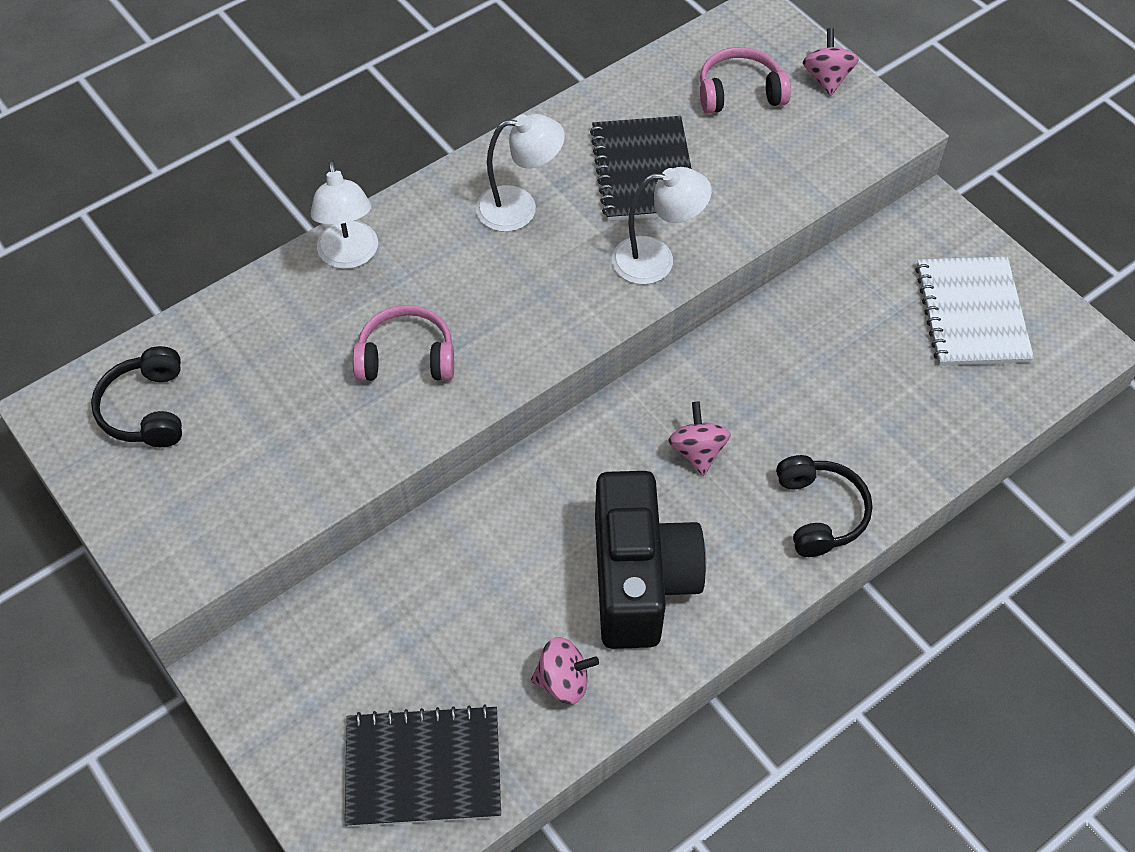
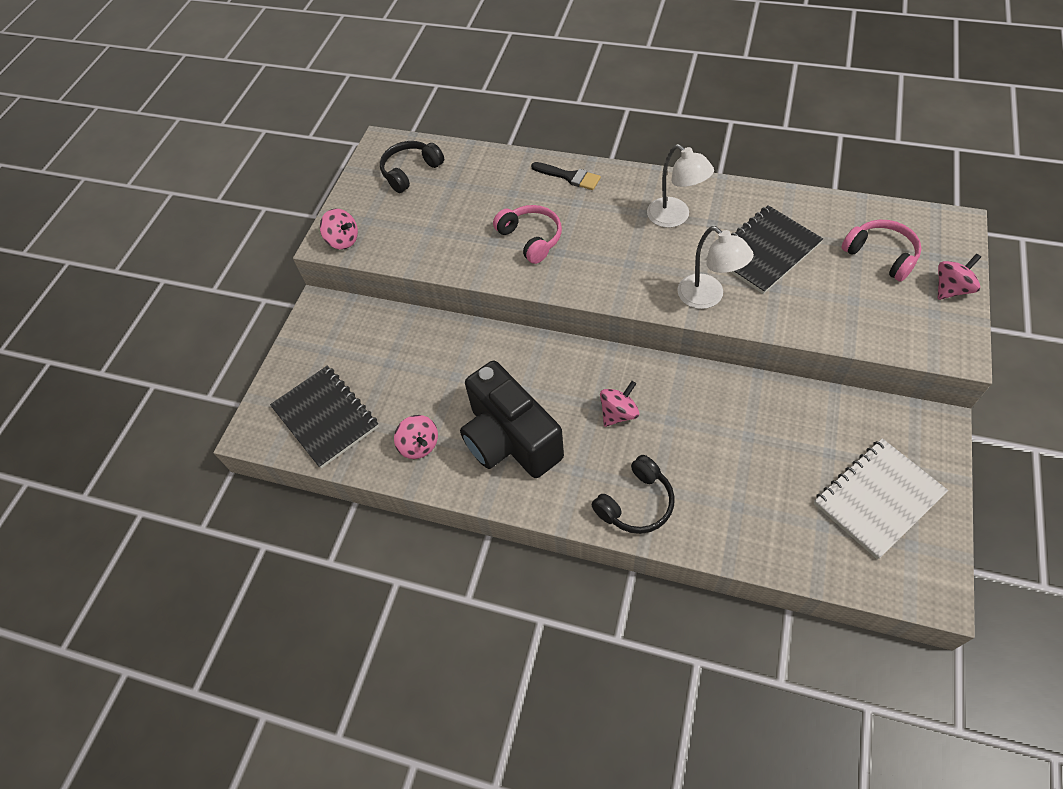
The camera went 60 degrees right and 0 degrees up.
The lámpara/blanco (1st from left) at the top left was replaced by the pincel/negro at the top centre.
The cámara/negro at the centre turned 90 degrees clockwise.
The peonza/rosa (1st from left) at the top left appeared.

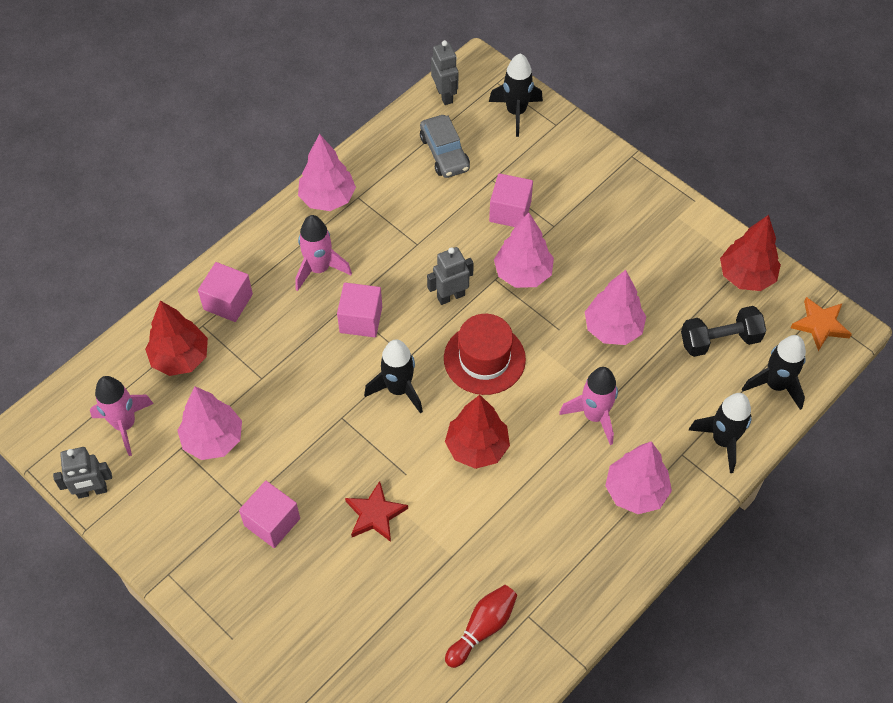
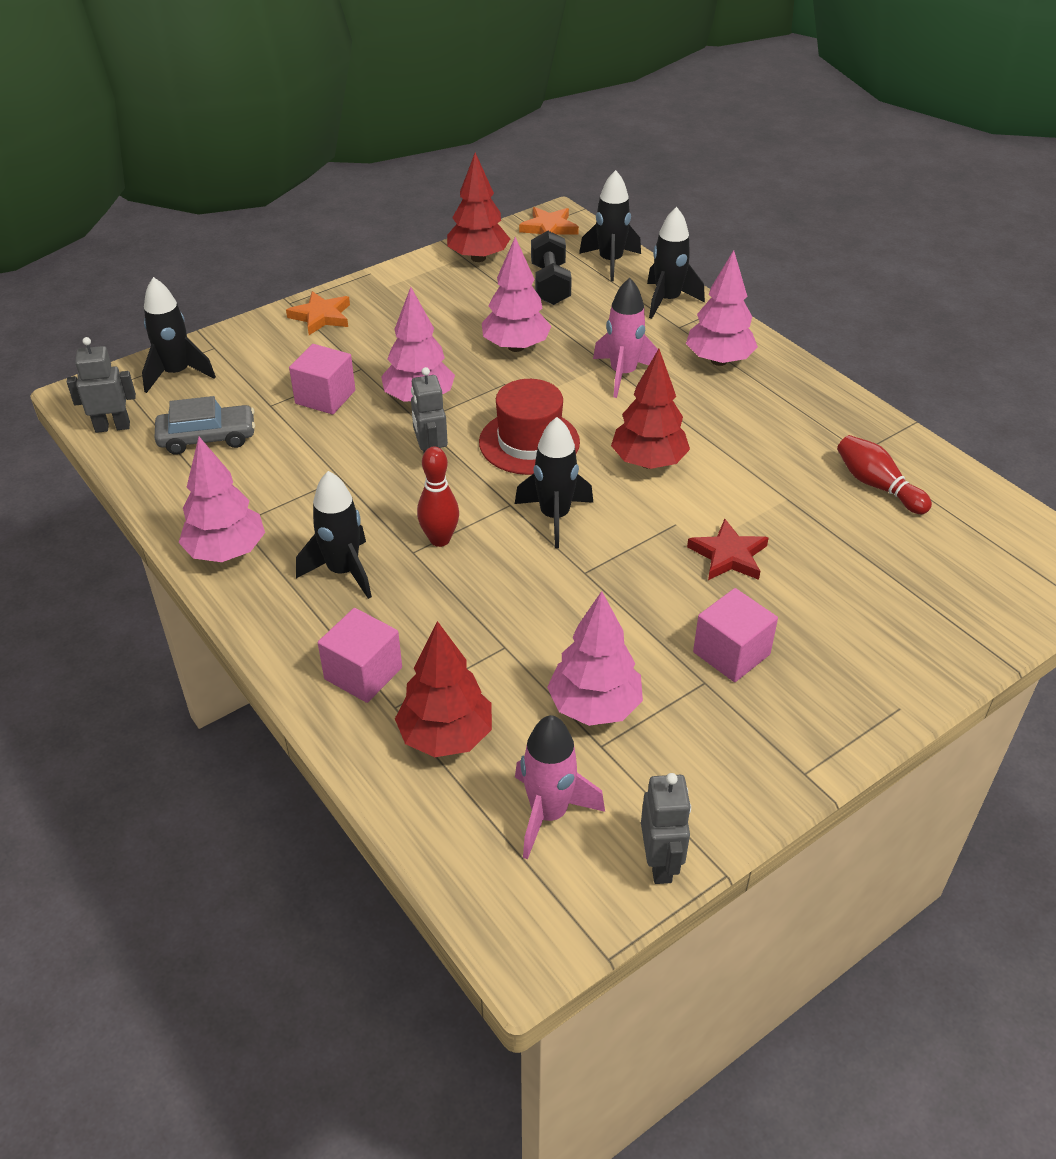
The camera went 80 degrees left and 15 degrees down.
The cohete/rosa (2nd from left) at the centre became the cohete/negro (2nd from left) at the middle left.
The cubo/rosa (3rd from left) at the centre was replaced by the bolo/rojo (1st from left) at the centre.
The estrella/naranja (1st from left) at the top left appeared.

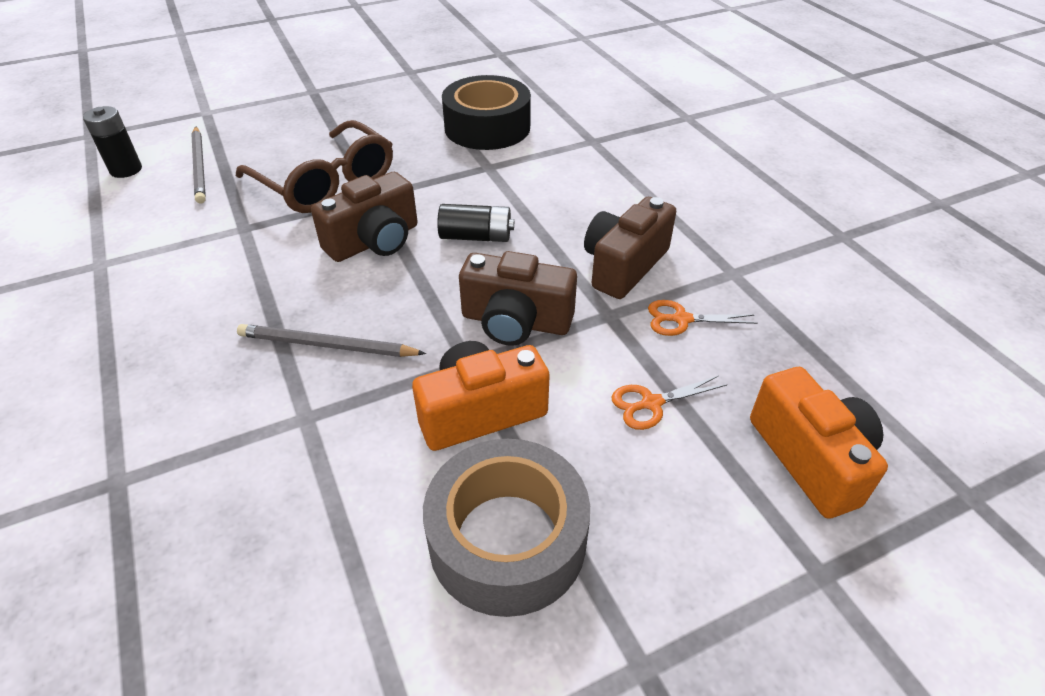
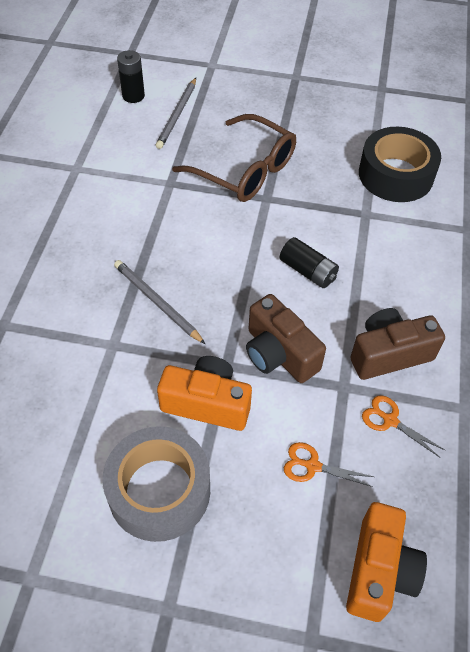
The camera went 35 degrees right and 10 degrees up.
The gafas/marrón at the top left turned 45 degrees counterclockwise.
The cámara/marrón (1st from left) at the top centre disappeared.

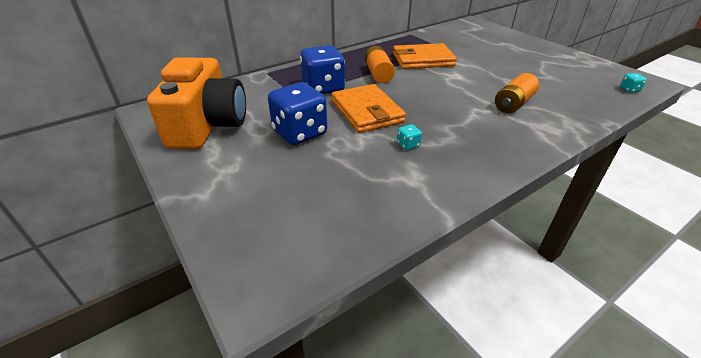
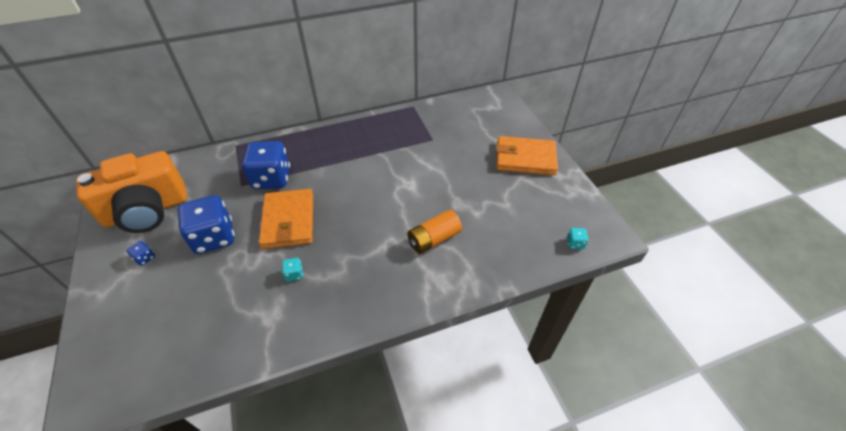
The camera went 15 degrees right and 10 degrees up.
The cámara/naranja at the top left turned 45 degrees clockwise.
The pila/naranja (1st from left) at the top centre disappeared.
The cartera/naranja (2nd from left) moved from the top centre to the centre.
The dado/azul (1st from left) at the middle left appeared.

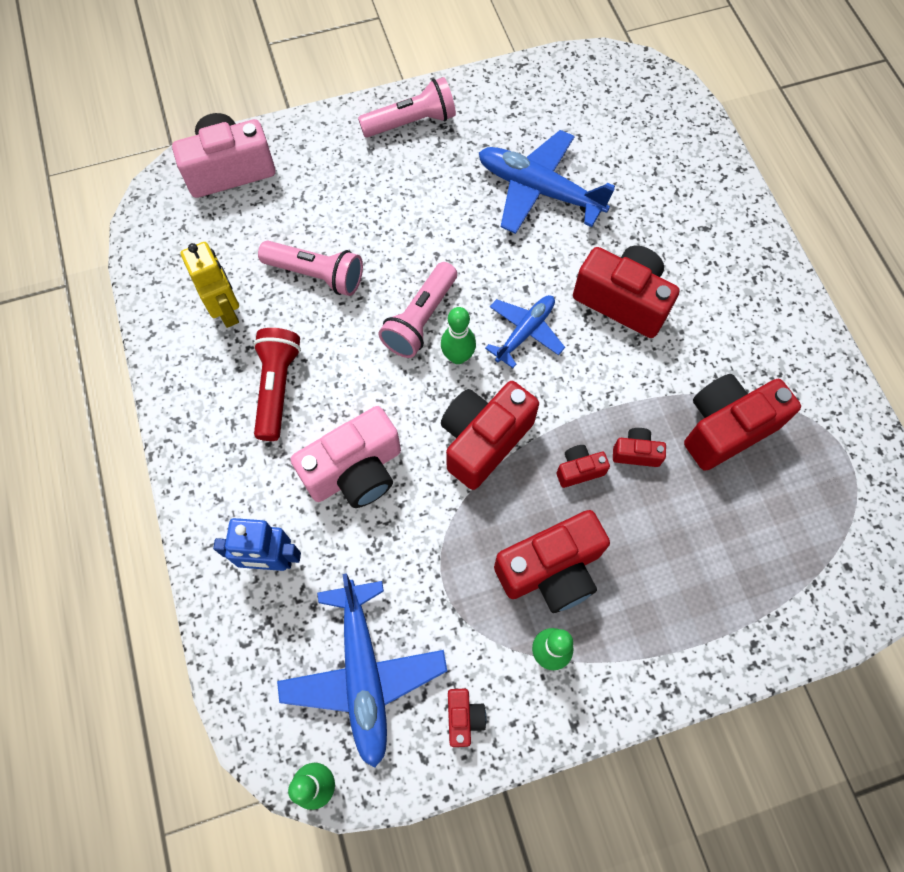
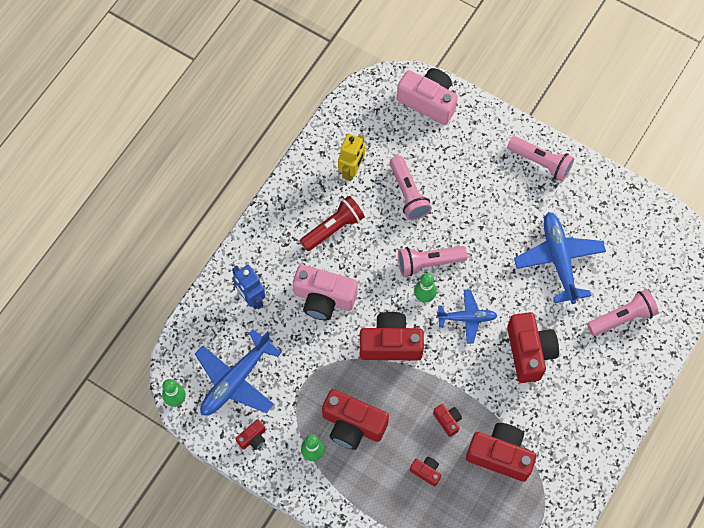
The camera went 50 degrees right and 0 degrees up.
The cámara/rojo (4th from left) moved from the centre to the bottom centre.
The lámpara de mano/rosa (4th from left) at the middle right appeared.

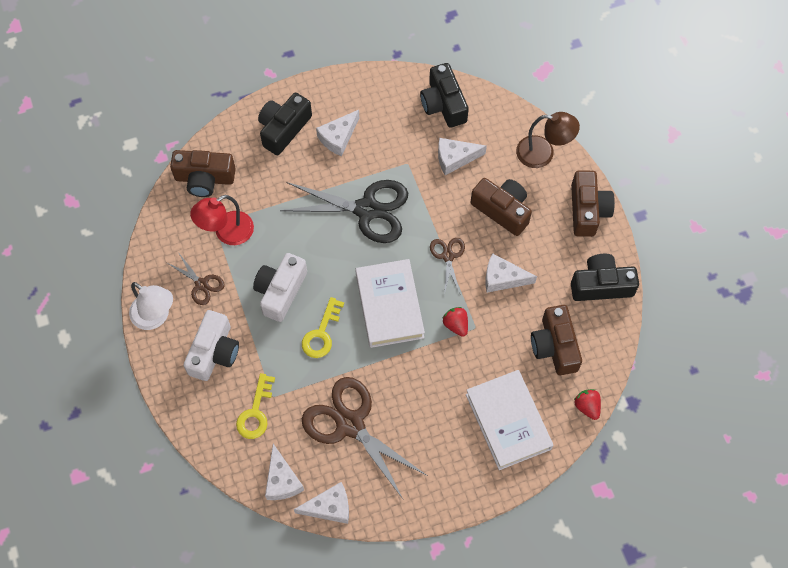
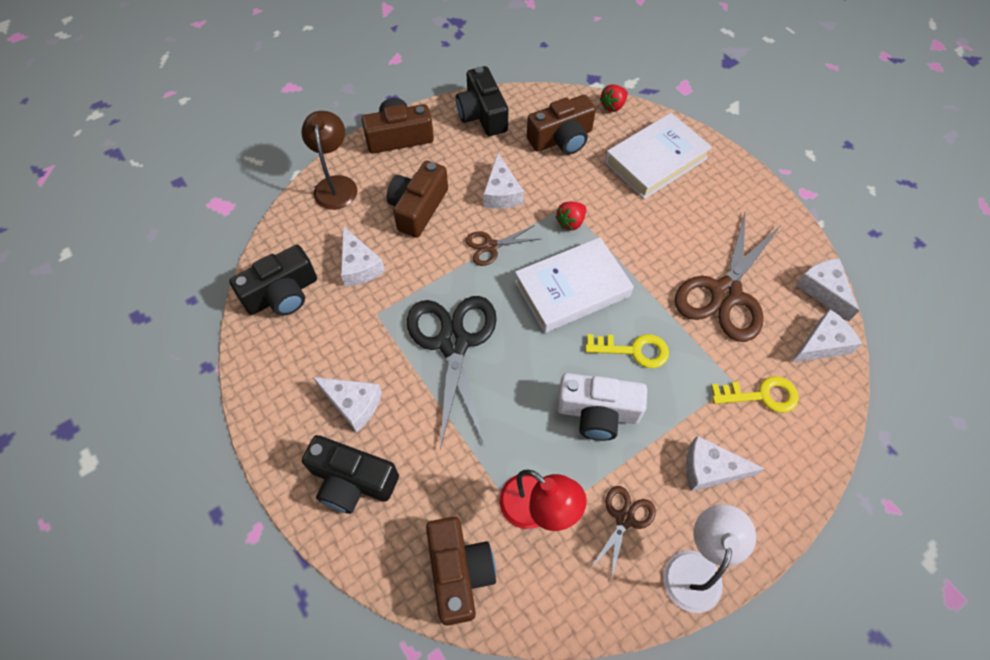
The camera went 105 degrees left and 5 degrees down.
The cámara/blanco (1st from left) at the middle left was replaced by the queso/blanco (4th from left) at the bottom right.

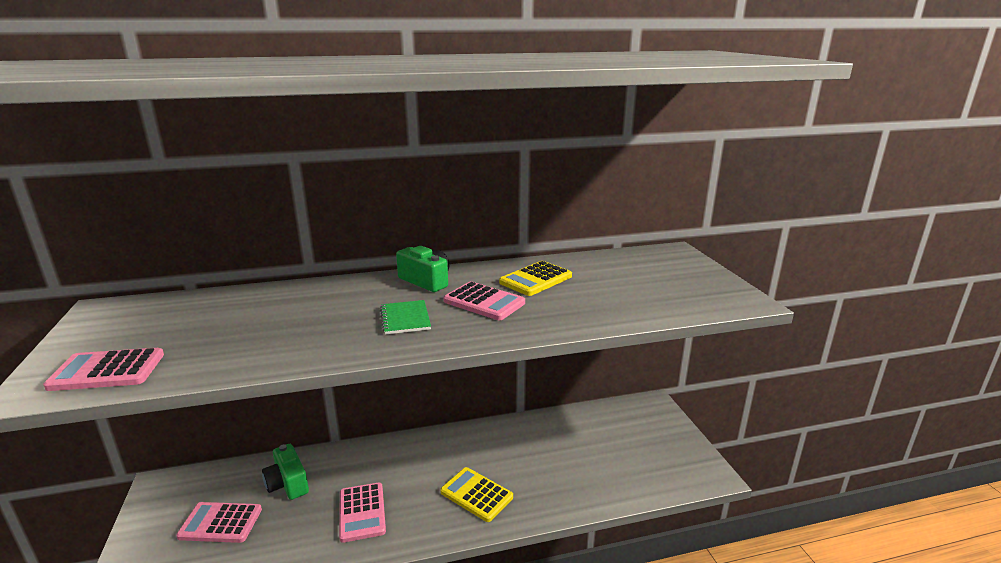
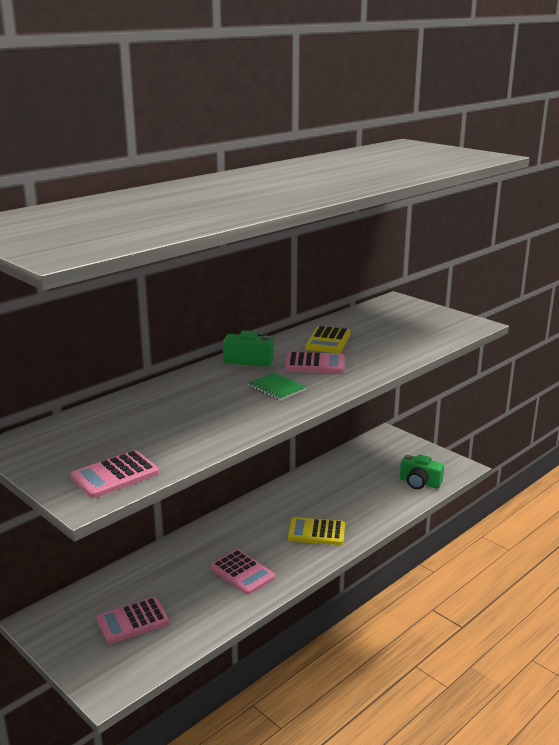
The camera went 30 degrees left and 0 degrees up.
The cámara/verde (1st from left in the first image) moved from the bottom left to the middle right.

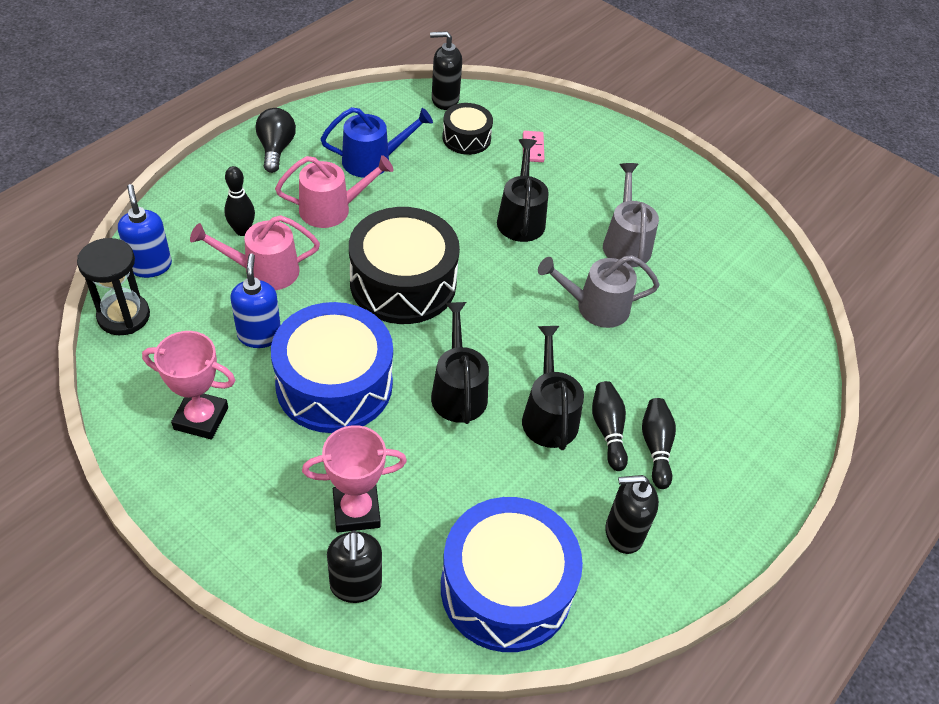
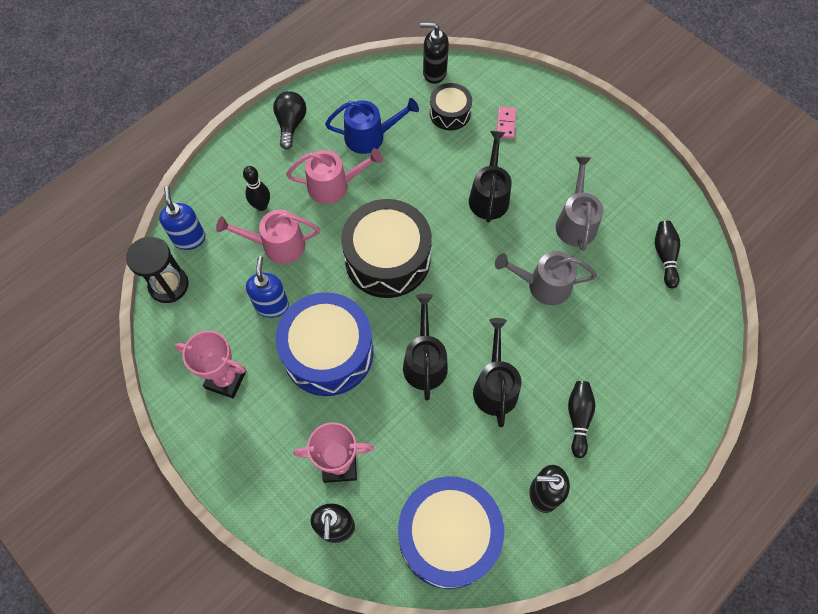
The camera went 10 degrees right and 15 degrees up.
The bolo/negro (2nd from left in the first image) moved from the centre to the middle right.

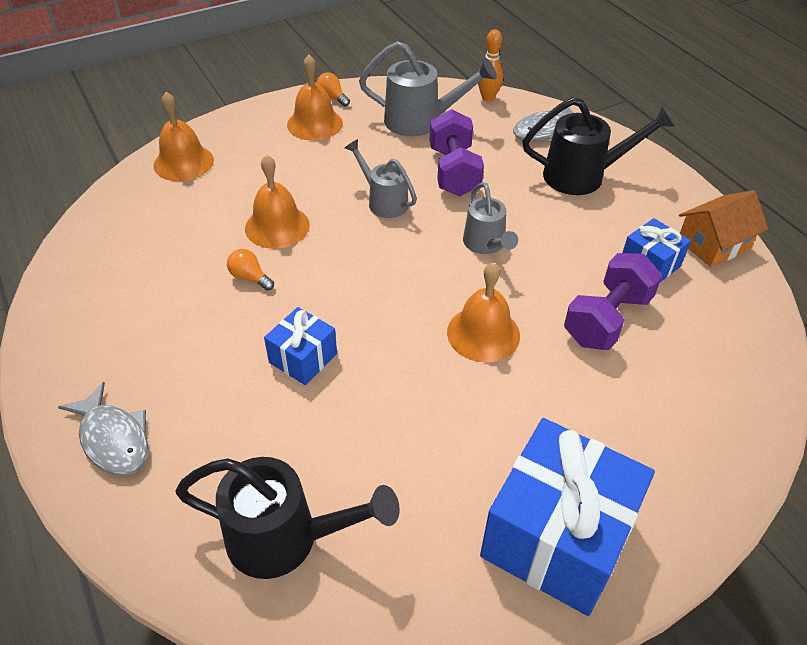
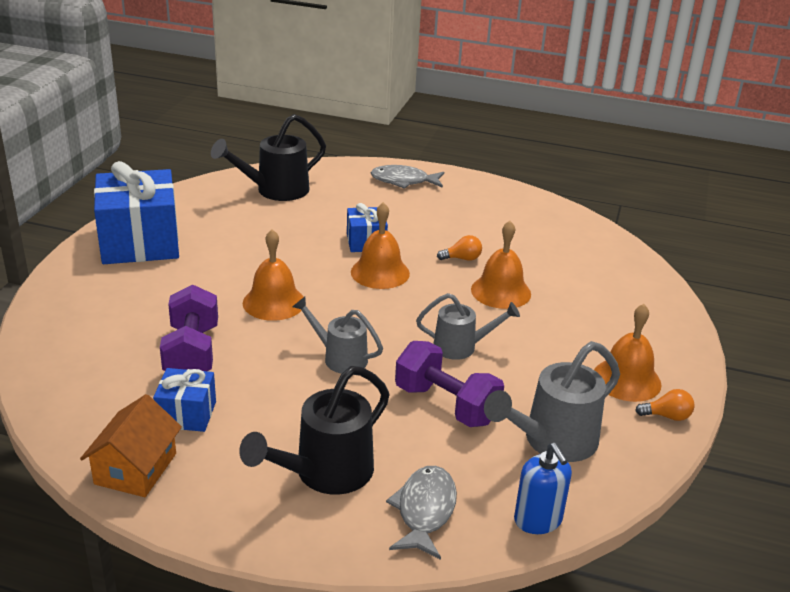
The camera went 135 degrees right and 15 degrees down.
The campana/naranja (1st from left in the first image) moved from the top left to the centre.
The bolo/naranja at the top centre was replaced by the dispensador de jabón/azul at the bottom right.

